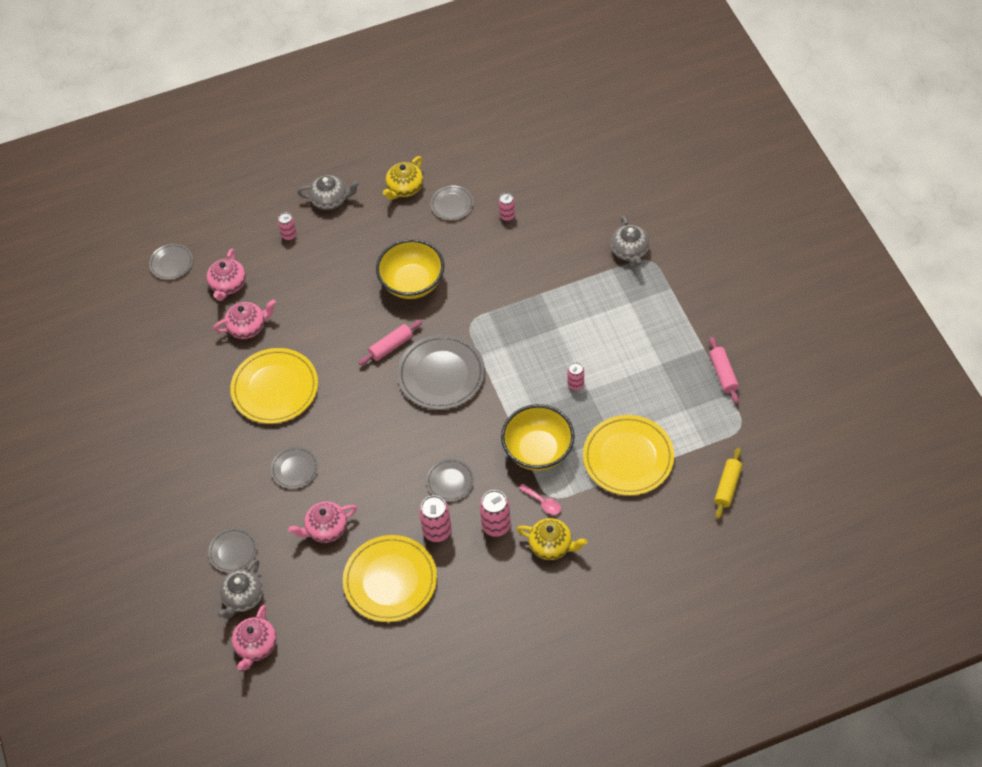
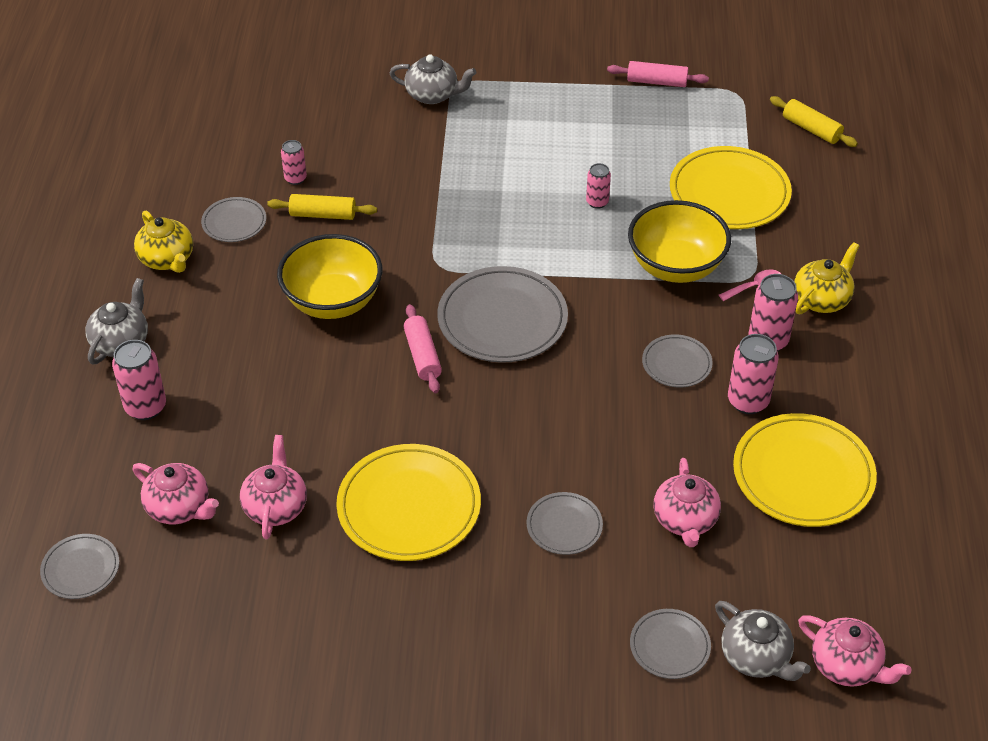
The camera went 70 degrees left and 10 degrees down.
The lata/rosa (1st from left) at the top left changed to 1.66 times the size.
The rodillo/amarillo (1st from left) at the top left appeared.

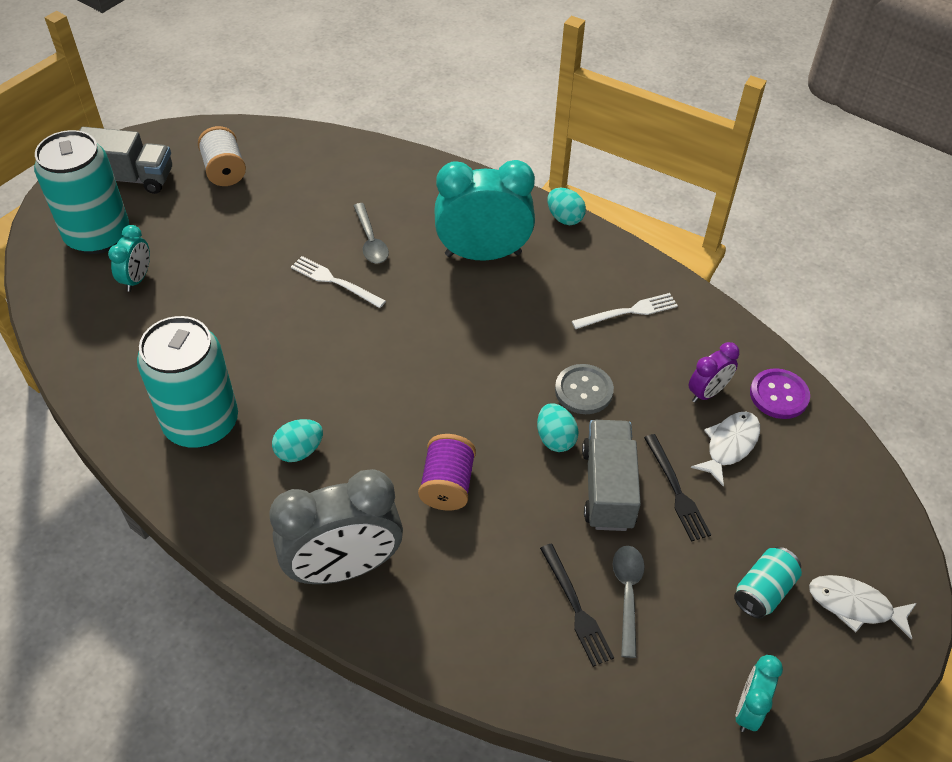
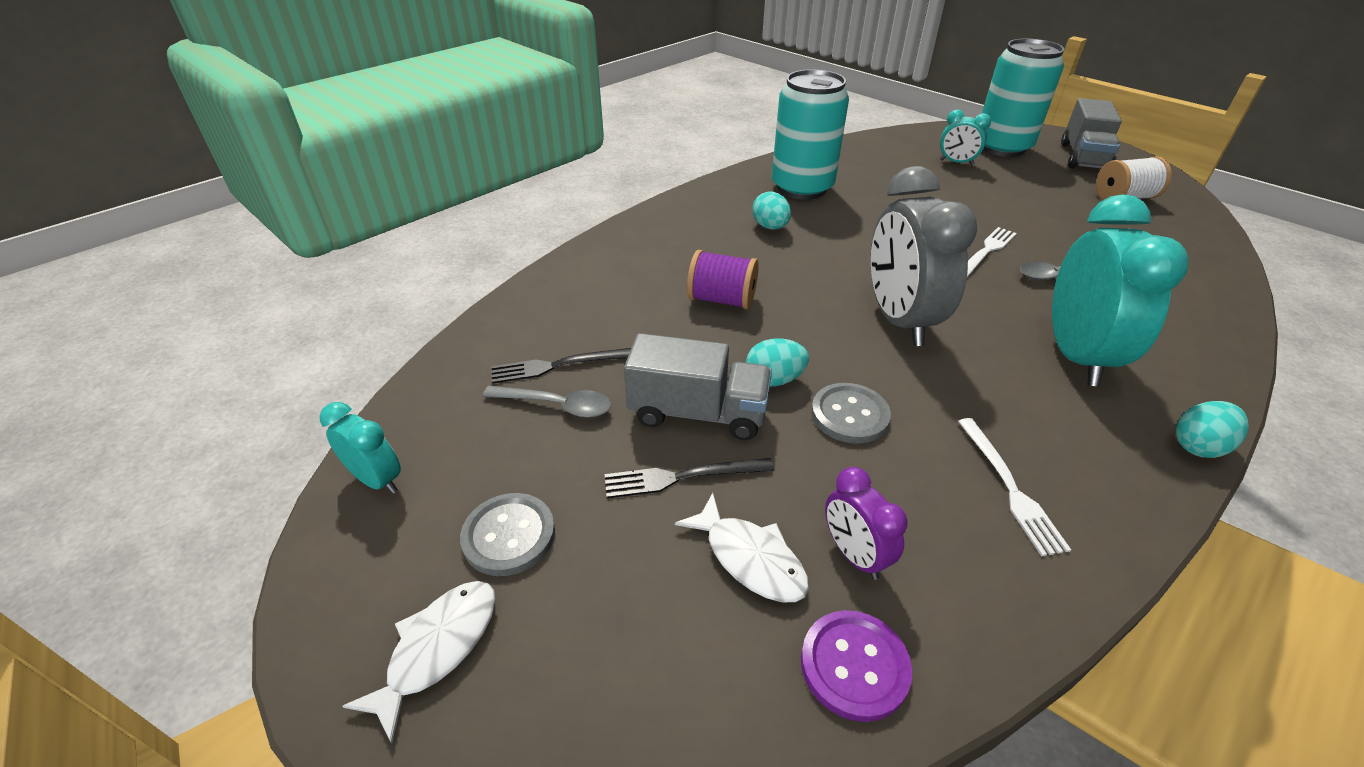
The camera went 100 degrees right and 10 degrees down.
The despertador/gris moved from the bottom centre to the middle right.
The lata/turquesa (3rd from left) at the bottom right was replaced by the botón/gris (1st from left) at the bottom centre.

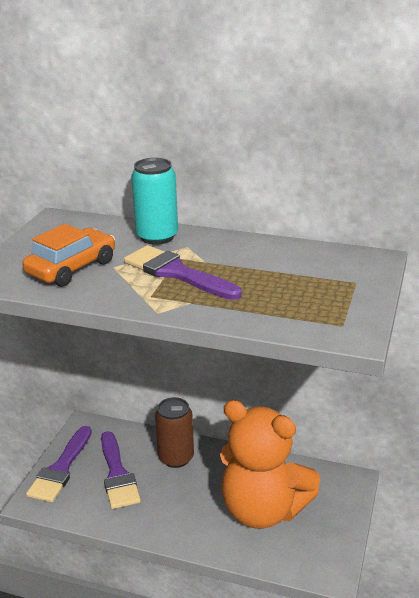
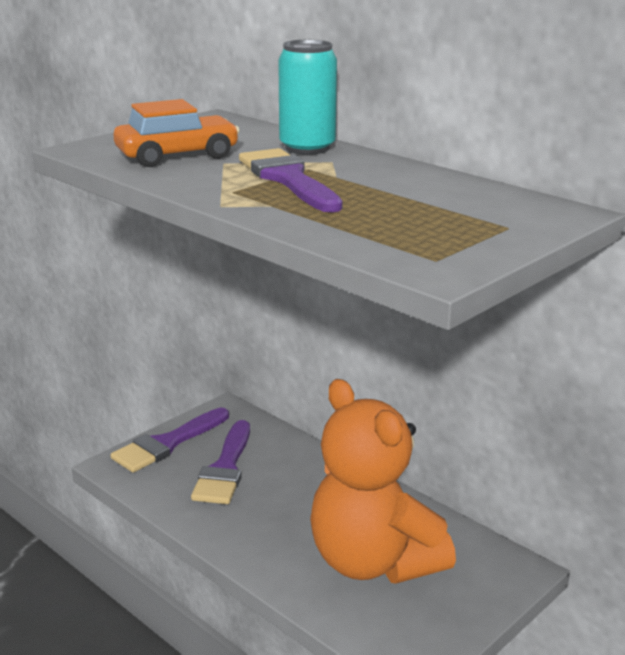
The camera went 25 degrees right and 5 degrees down.
The lata/marrón at the bottom centre disappeared.

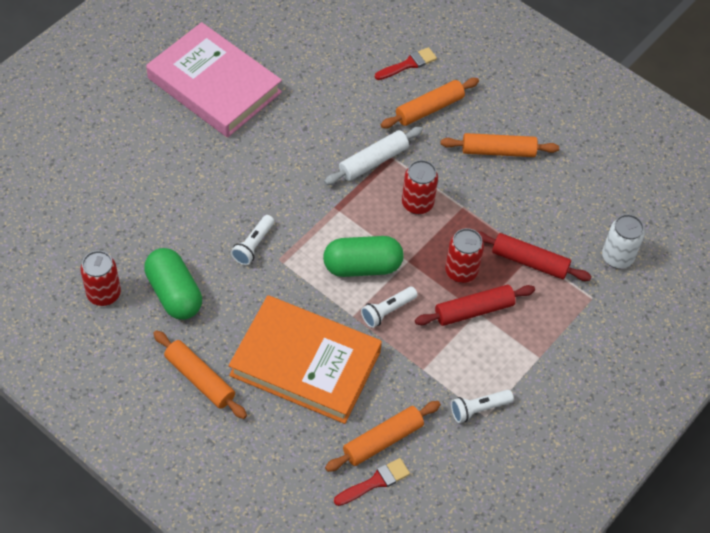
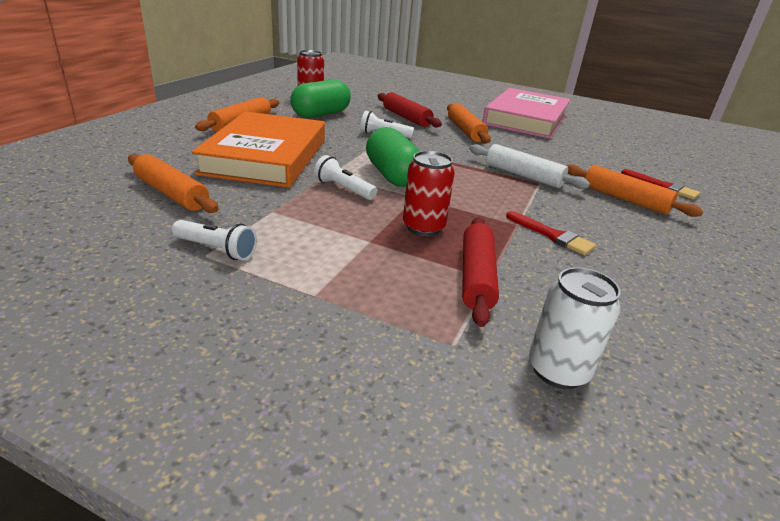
The camera went 75 degrees right and 25 degrees down.
The pincel/rojo (1st from left) moved from the bottom centre to the middle right.
The lata/rojo (2nd from left) at the centre disappeared.
The rodillo/rojo (1st from left) moved from the middle right to the top centre.
The rodillo/naranja (4th from left in the first image) moved from the top right to the top centre.
The lámpara de mano/blanco (3rd from left in the first image) at the bottom right turned 150 degrees clockwise.

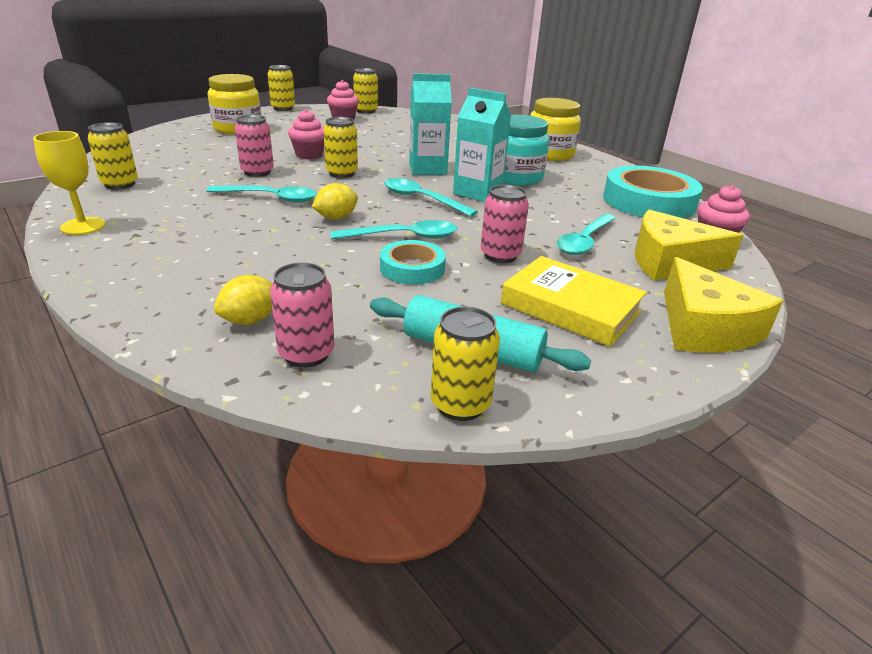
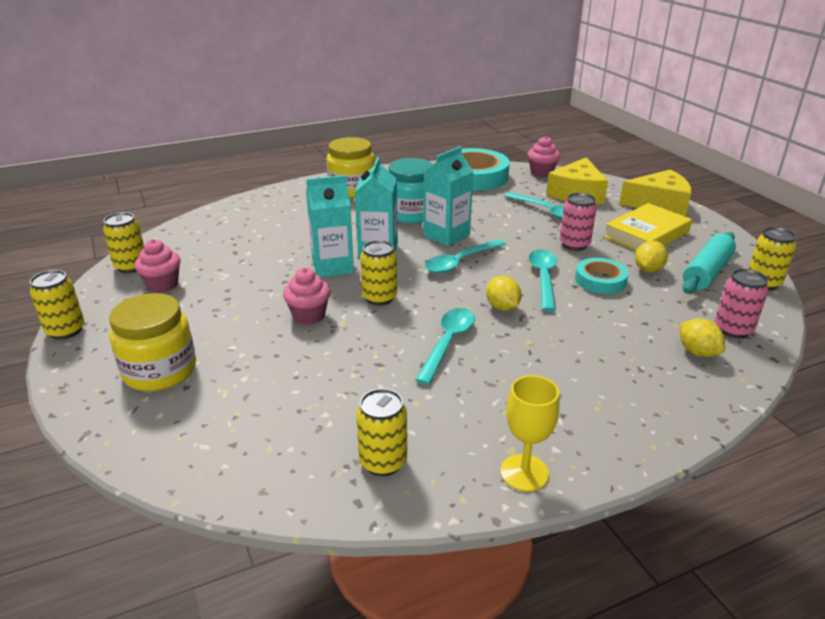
The camera went 75 degrees left and 0 degrees up.
The lata/rosa (1st from left) at the top left disappeared.
The cartón de leche/turquesa (1st from left) at the centre appeared.
The limón/amarillo (2nd from left) at the middle right appeared.

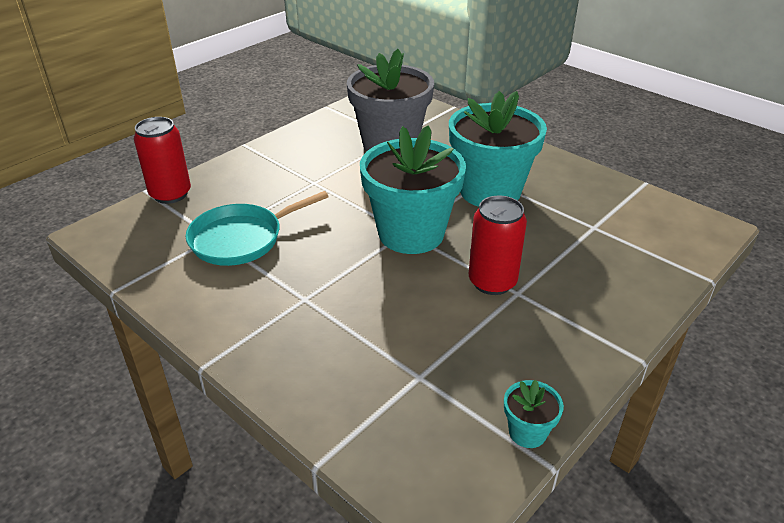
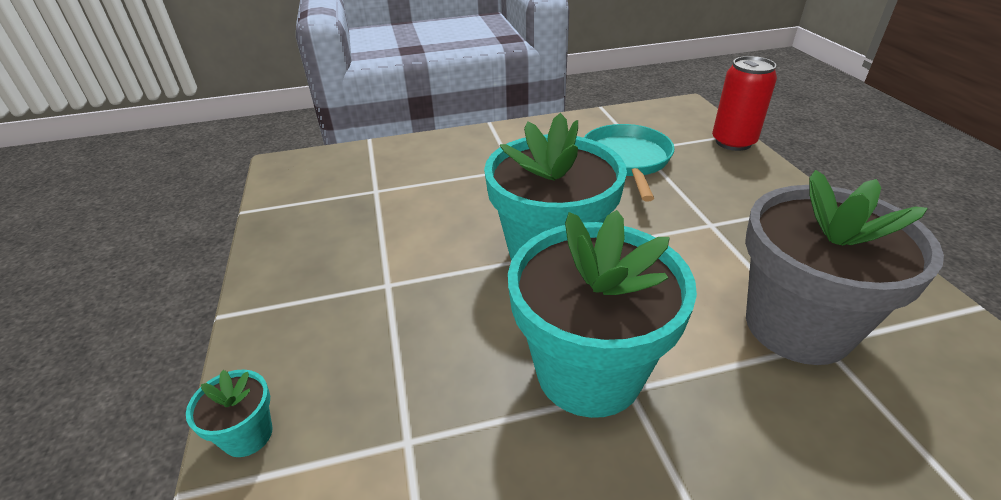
The camera went 125 degrees right and 0 degrees up.
The lata/rojo (2nd from left) at the centre disappeared.
The maceta/turquesa (3rd from left in the first image) moved from the bottom right to the bottom left.

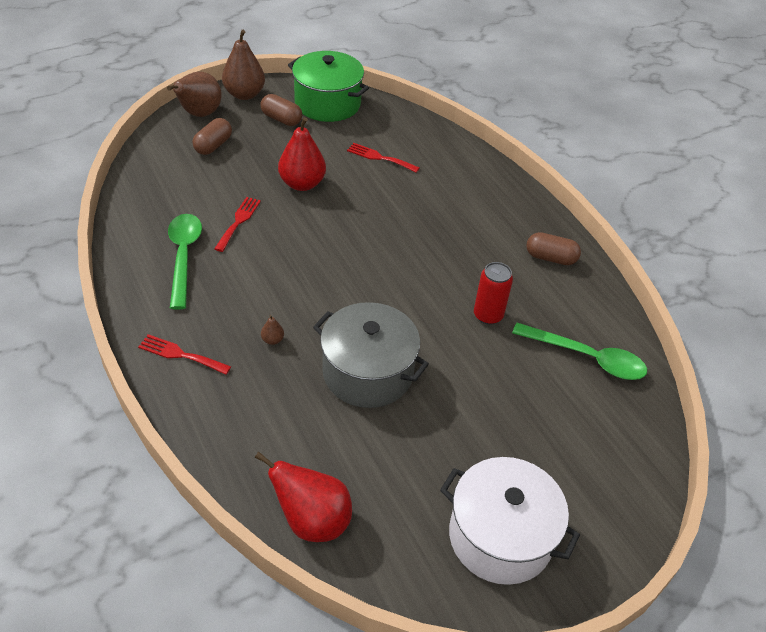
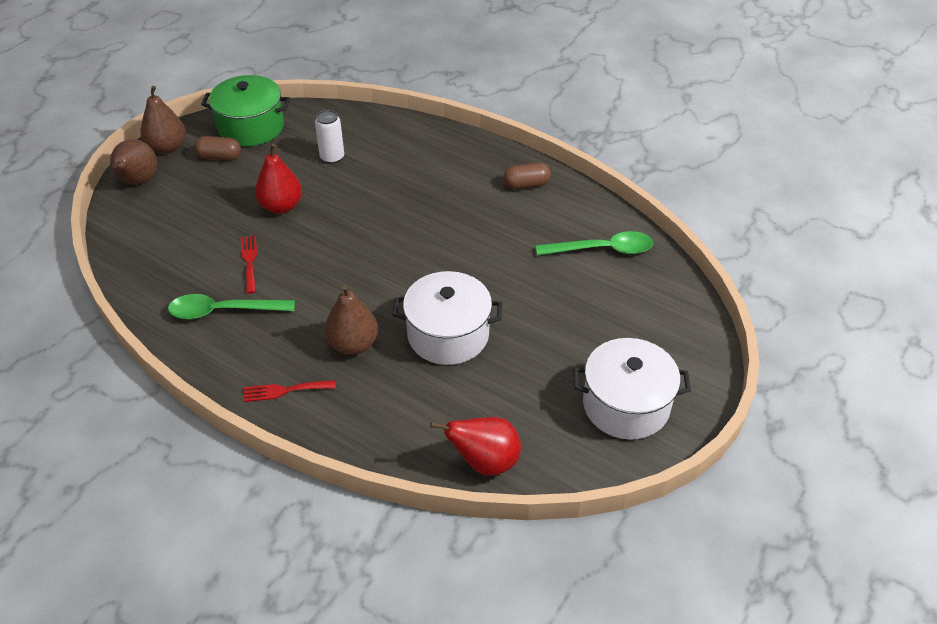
The camera went 25 degrees left and 0 degrees up.
The cuchara/verde (1st from left) at the middle left turned 60 degrees counterclockwise.
The cápsula/marrón (1st from left) at the top left disappeared.
The pera/marrón (3rd from left) at the centre changed to 2.43 times the size.
The olla/gris at the centre became the olla/blanco (1st from left) at the centre.
The tenedor/rojo (3rd from left) at the top centre was replaced by the lata/blanco at the top centre.
The lata/rojo at the centre disappeared.

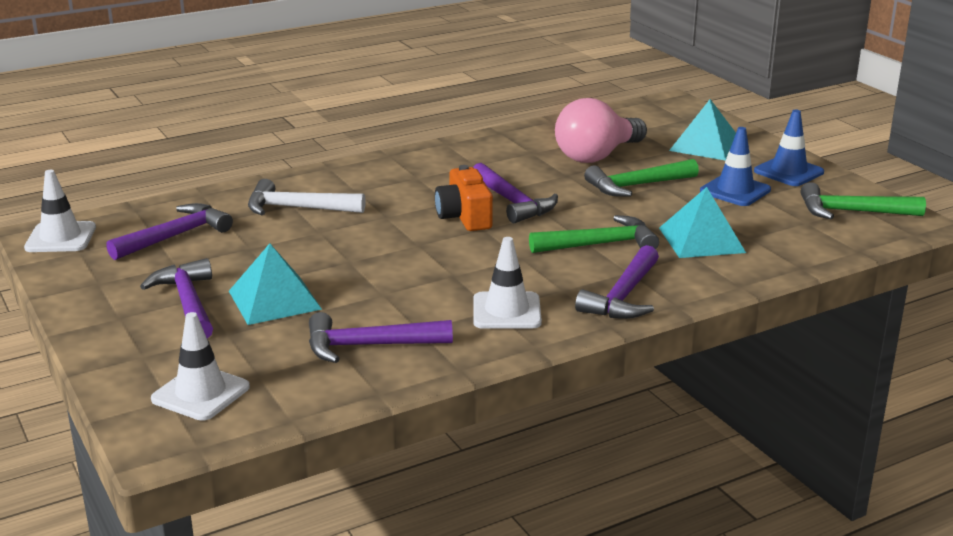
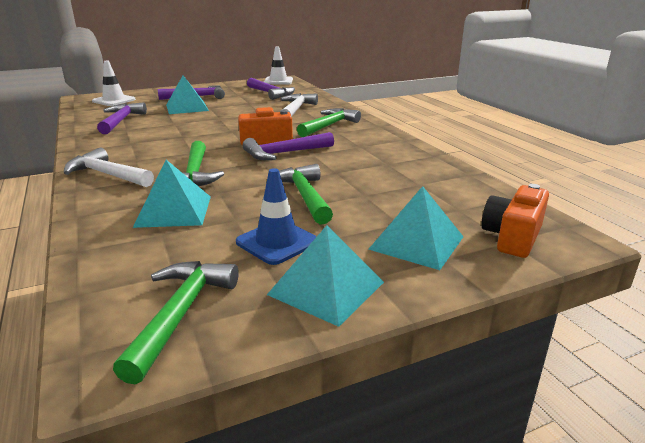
The camera went 95 degrees right and 0 degrees up.
The cono de tráfico/blanco (3rd from left) at the centre disappeared.
The bombilla/rosa at the top centre disappeared.
The martillo/morado (5th from left) at the centre became the martillo/blanco (1st from left) at the middle left.
The cono de tráfico/azul (2nd from left) at the top right was replaced by the pirámide/turquesa (3rd from left) at the centre.
The martillo/verde (4th from left) at the top centre appeared.
The cámara/naranja (2nd from left) at the middle right appeared.

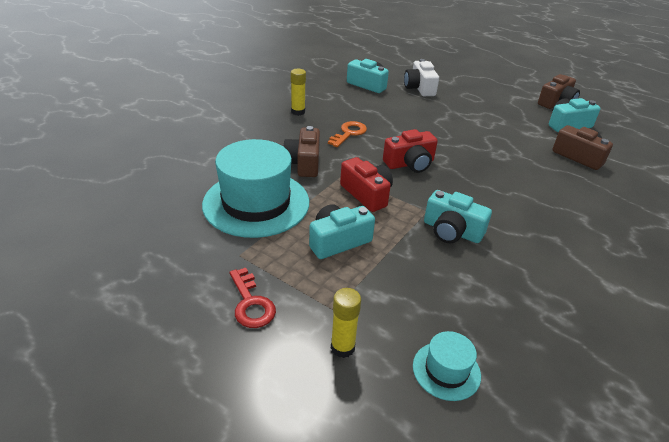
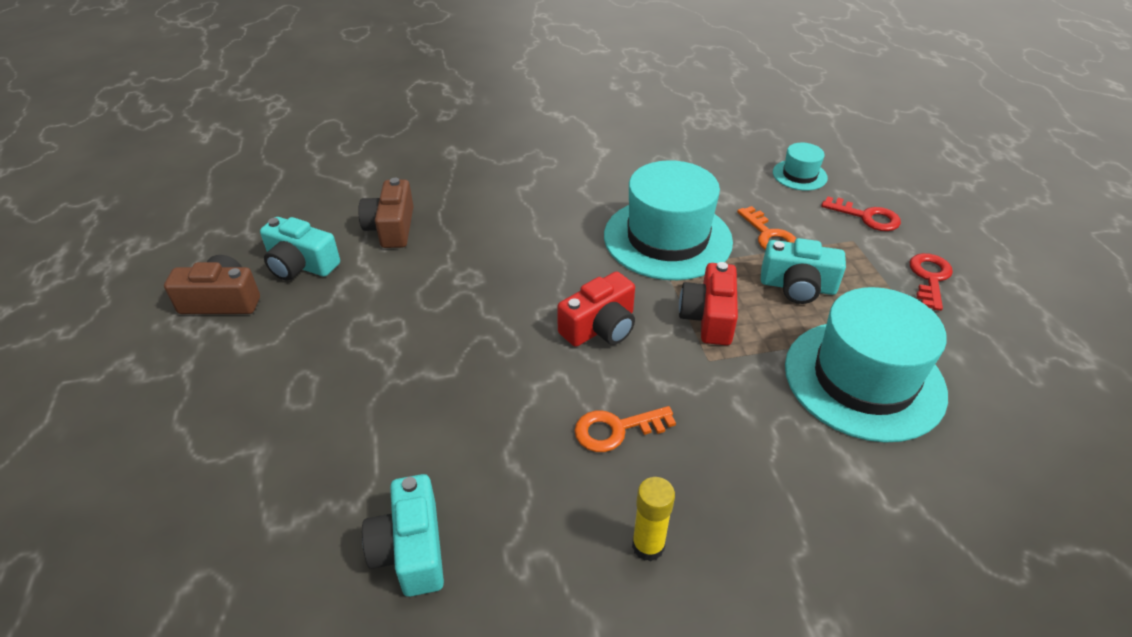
The camera went 135 degrees left and 5 degrees up.
The cámara/marrón (1st from left) at the centre disappeared.
The barra de pegamento/amarillo (2nd from left) at the bottom centre was replaced by the llave/rojo (1st from left) at the middle right.
The cámara/rojo (2nd from left in the first image) at the centre turned 120 degrees clockwise.
The cámara/blanco at the top centre disappeared.
The cámara/turquesa (3rd from left) at the middle right was replaced by the sombrero/turquesa (1st from left) at the centre.
The llave/naranja (2nd from left) at the middle right appeared.

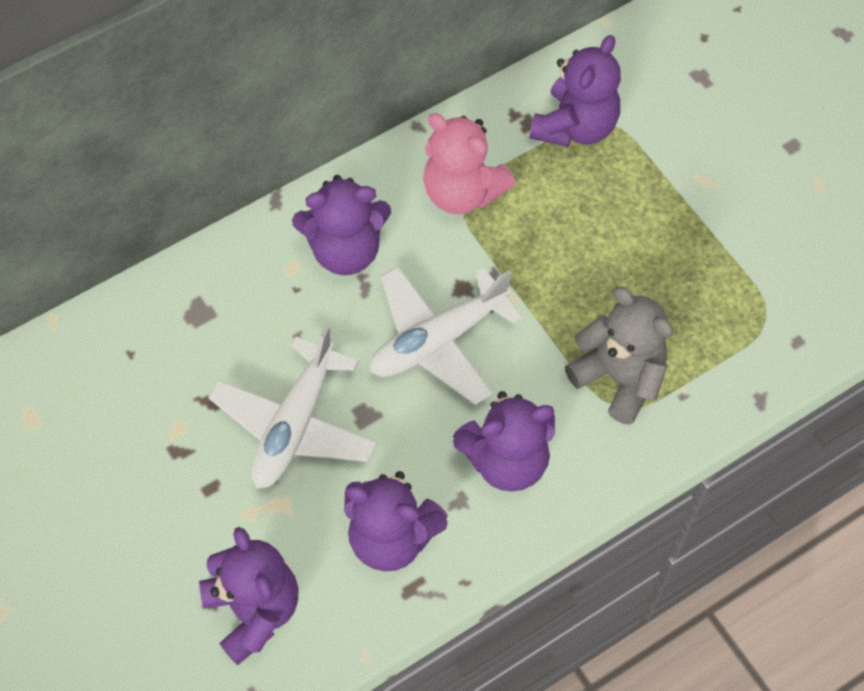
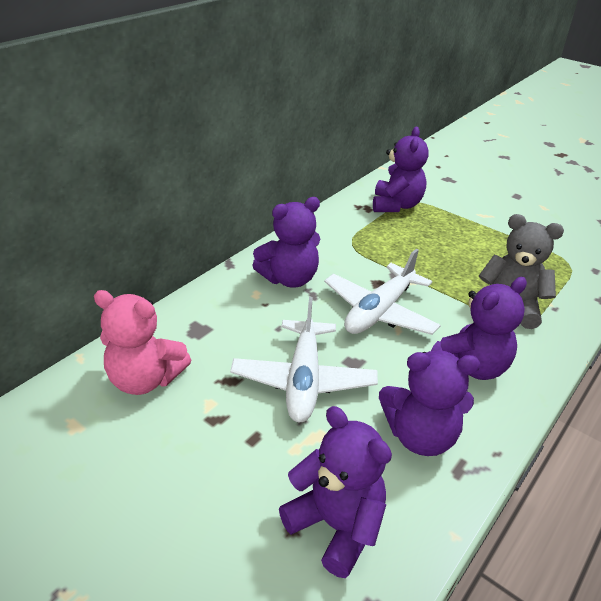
The camera went 20 degrees left and 25 degrees down.
The osito/rosa moved from the top centre to the middle left.

